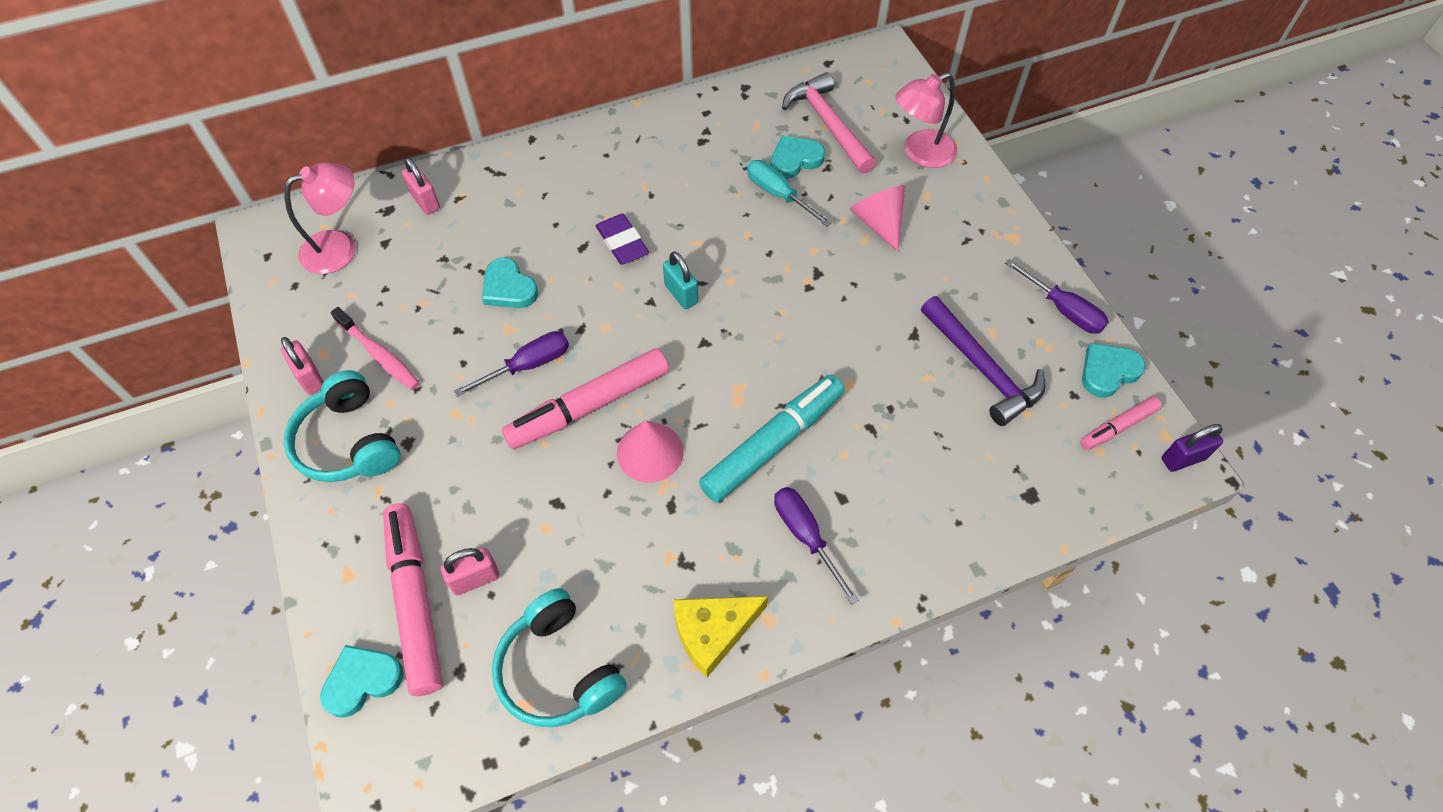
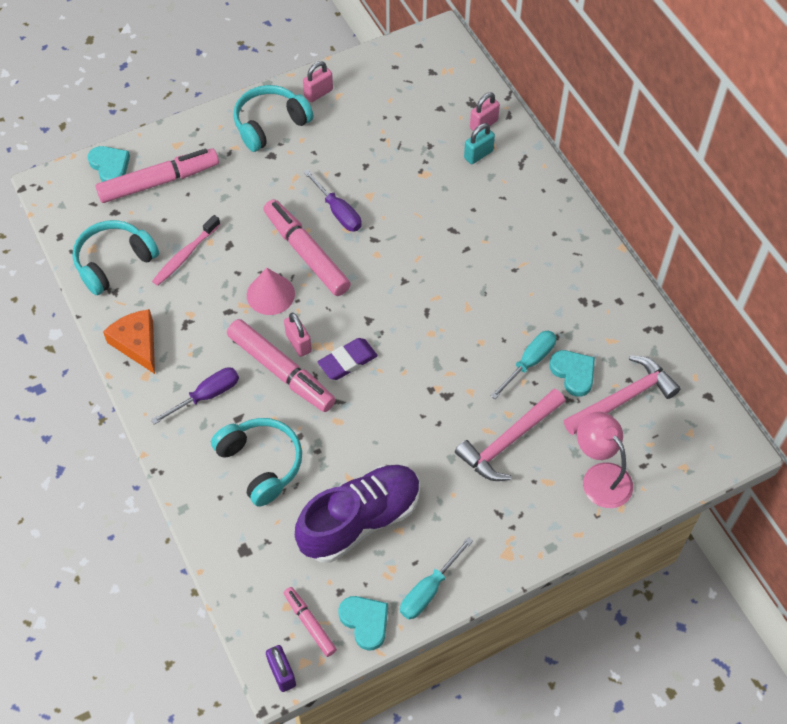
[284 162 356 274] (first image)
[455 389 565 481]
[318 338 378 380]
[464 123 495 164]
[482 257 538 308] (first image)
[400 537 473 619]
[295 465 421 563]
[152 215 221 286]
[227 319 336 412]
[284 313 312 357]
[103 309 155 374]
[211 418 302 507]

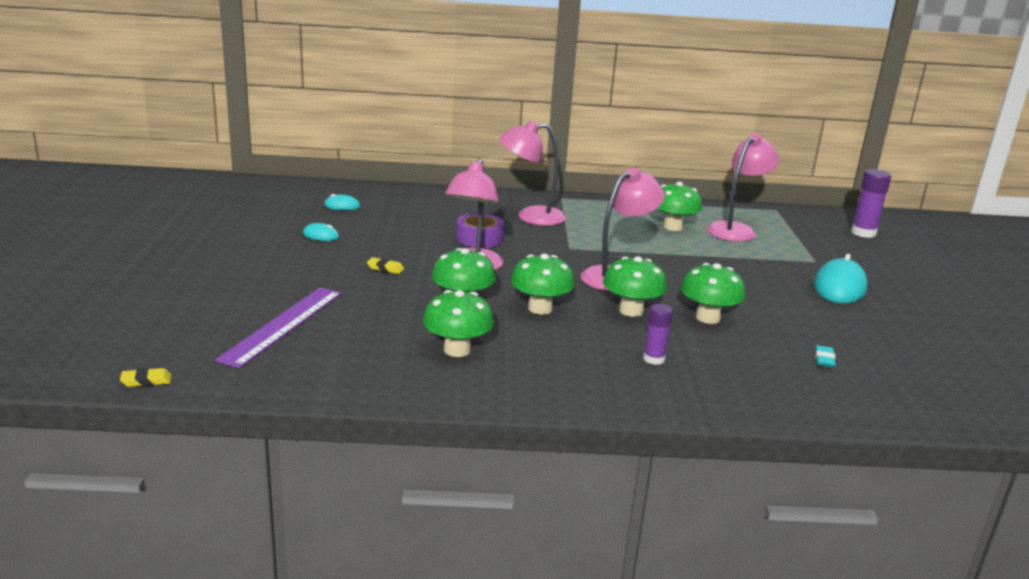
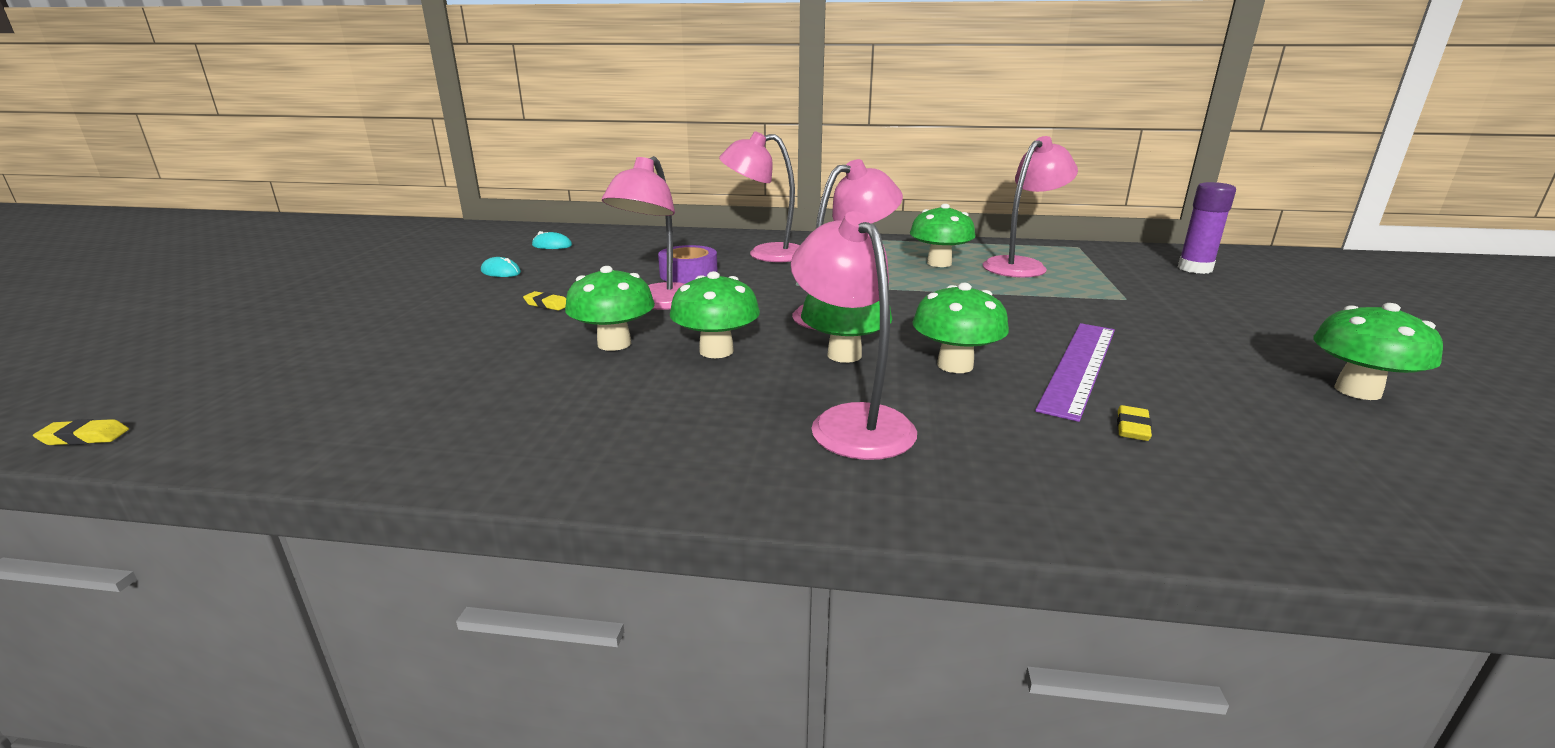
[814 254 867 303] (first image)
[1035 323 1115 422]
[1313 303 1443 400]
[791 211 917 460]
[1117 405 1152 441]

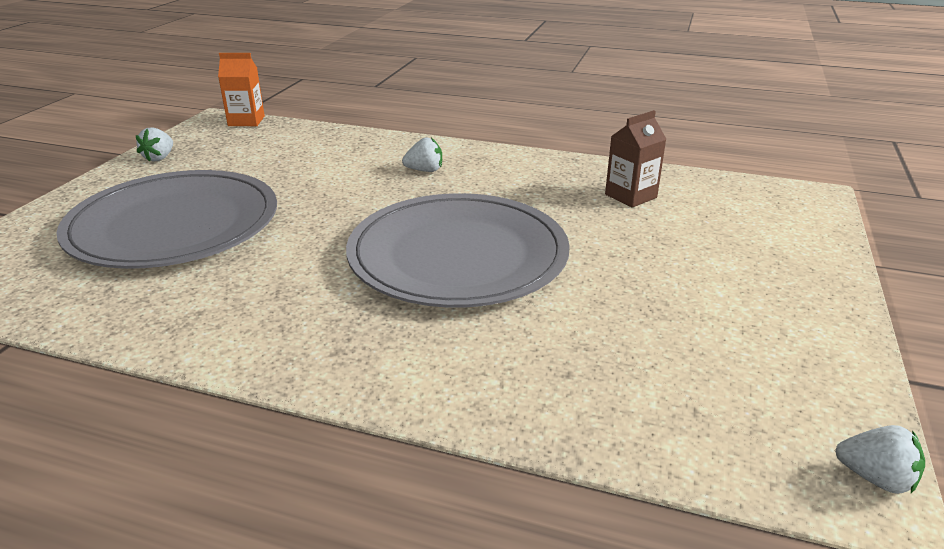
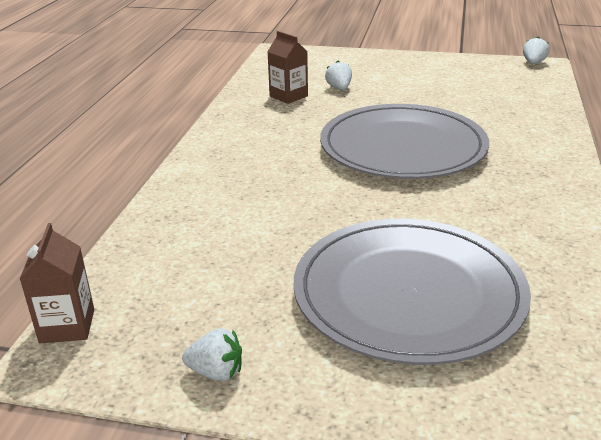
[20 223 94 343]
[325 61 352 90]

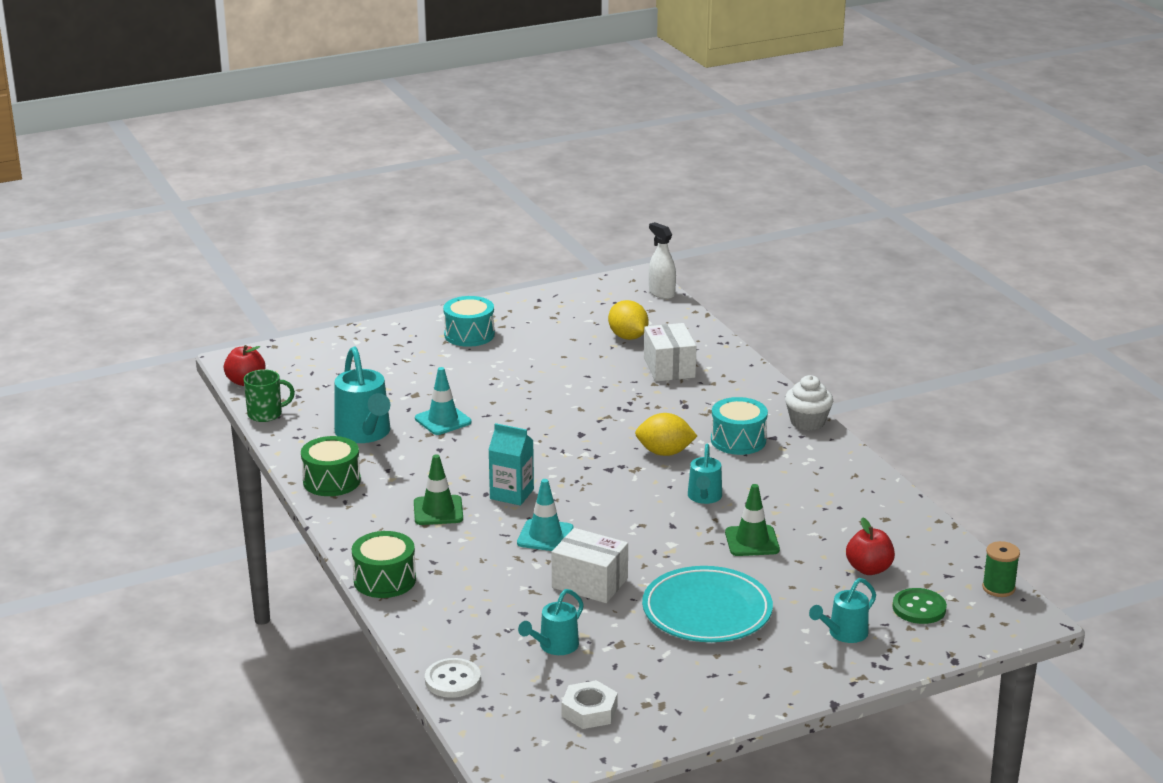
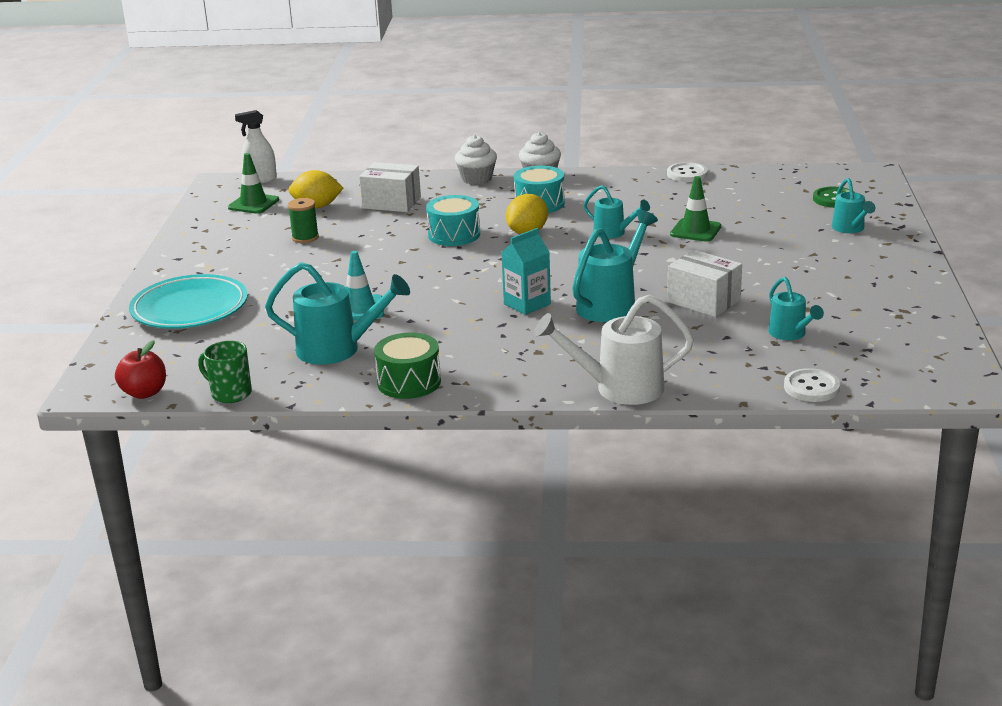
[426 195 480 246]
[198 341 252 403]
[228 153 279 214]
[572 210 658 322]
[846 517 895 575] (first image)
[667 250 742 317]
[534 295 694 405]
[288 198 319 243]
[129 274 248 329]
[562 680 618 729] (first image)
[455 135 497 185]
[667 162 708 182]

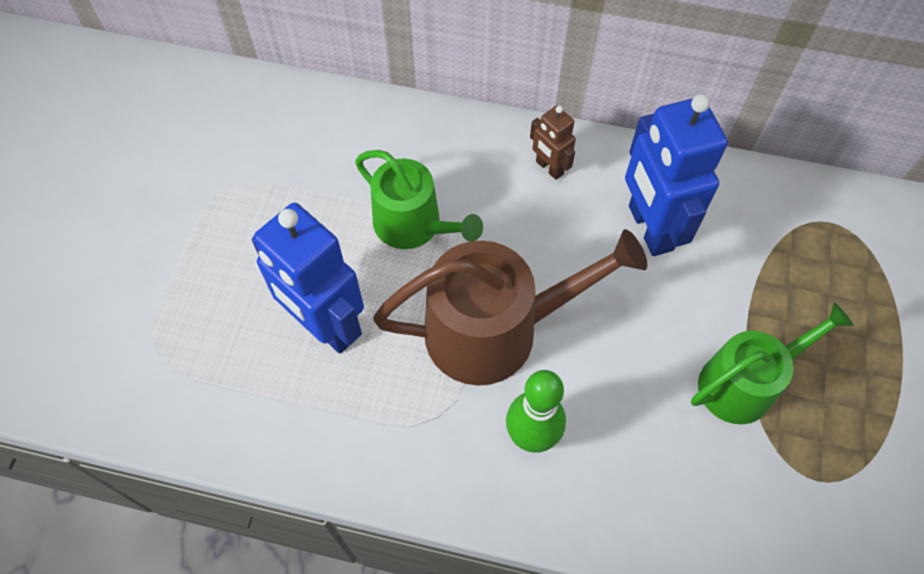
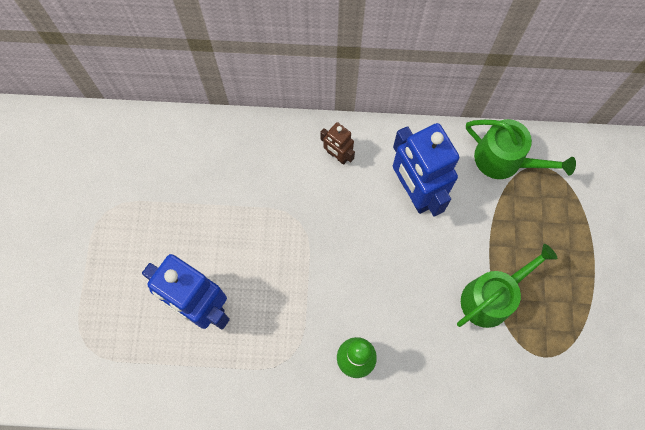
[466 119 576 179]
[373 229 647 385] (first image)

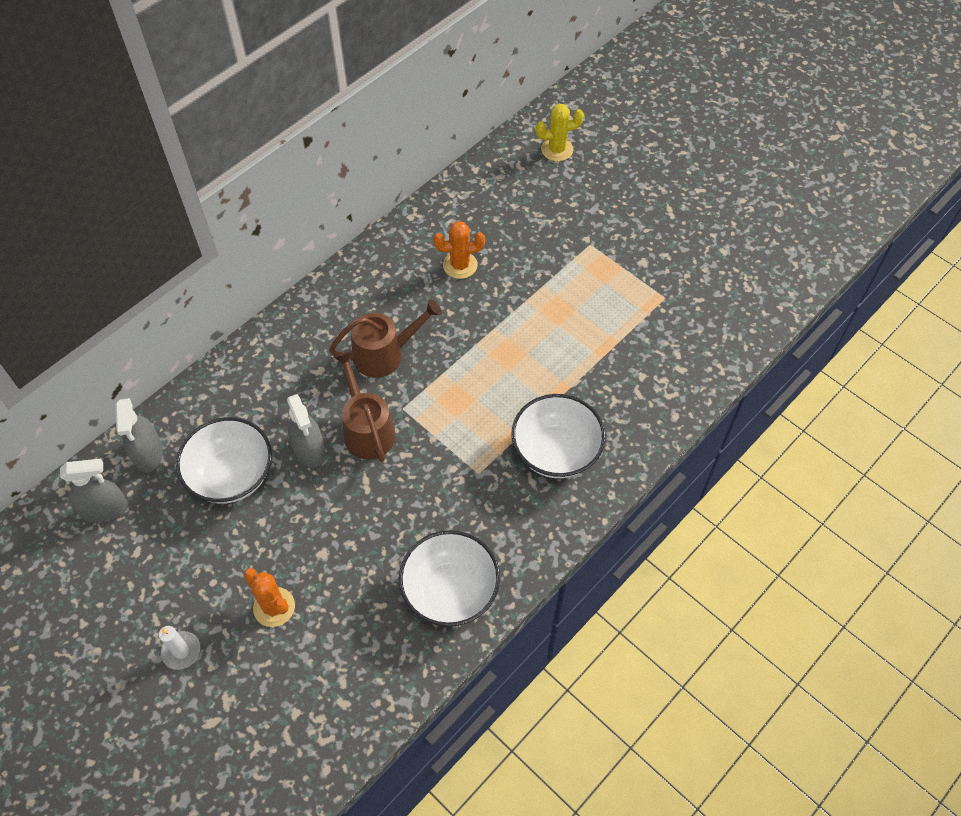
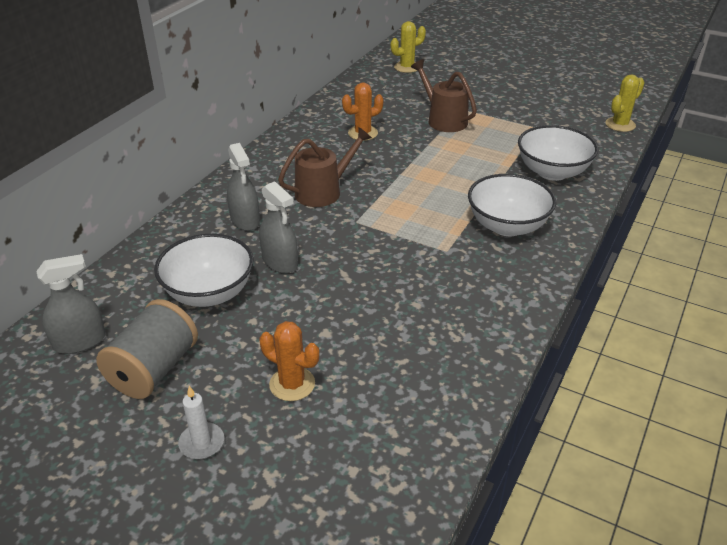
[411 59 477 132]
[227 143 260 231]
[518 125 598 181]
[605 74 645 132]
[96 299 198 399]

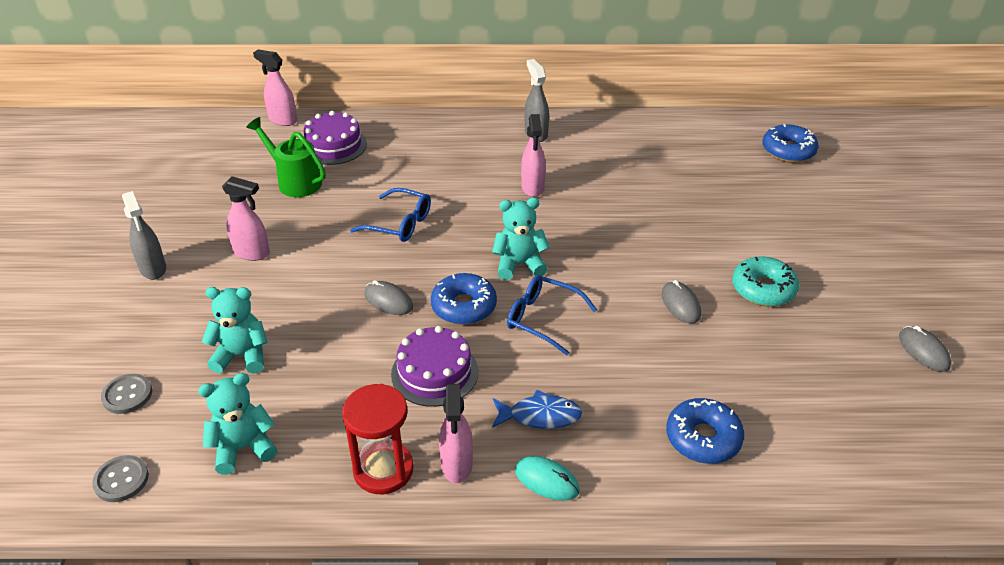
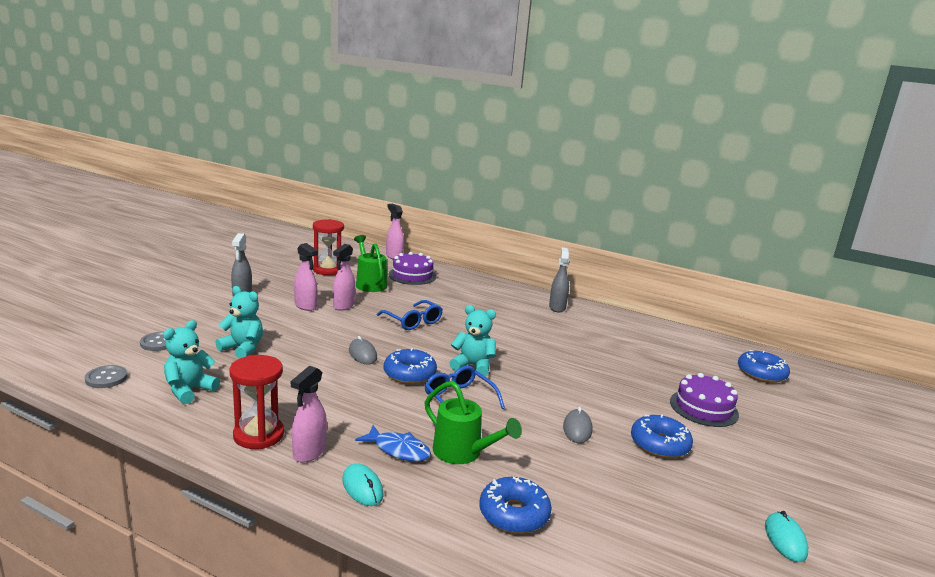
[333 244 355 311]
[631 414 693 458]
[670 373 739 427]
[765 511 808 562]
[163 320 220 404]
[313 219 344 275]
[425 381 522 464]

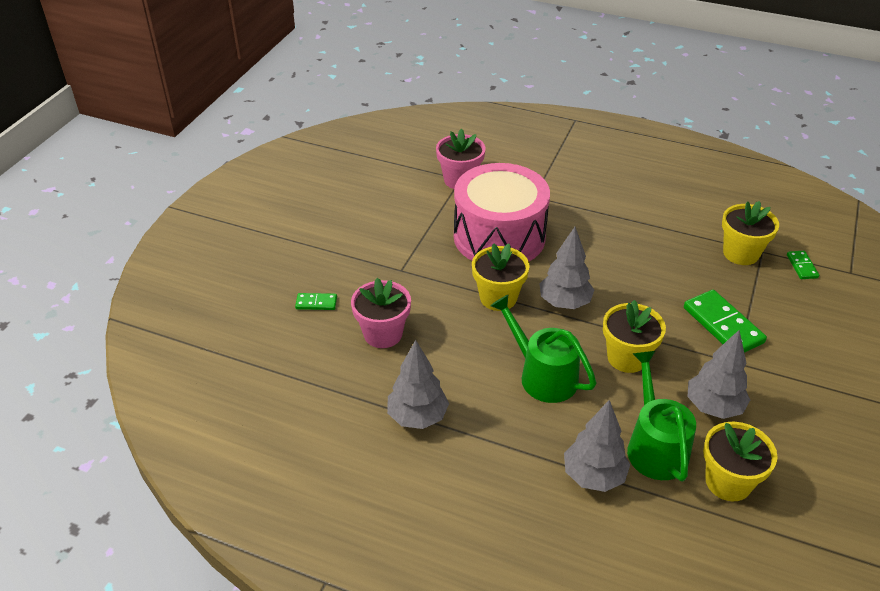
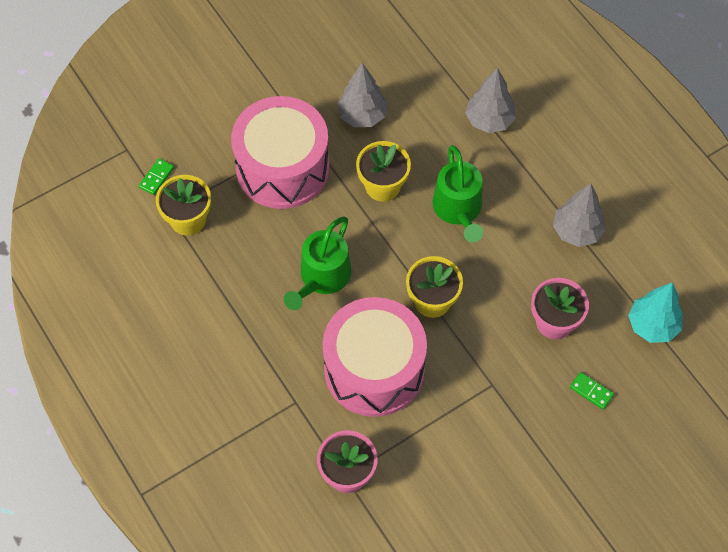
[539 227 594 309] (first image)
[231 96 330 209]
[284 216 352 310]
[703 422 777 501] (first image)
[628 282 683 343]

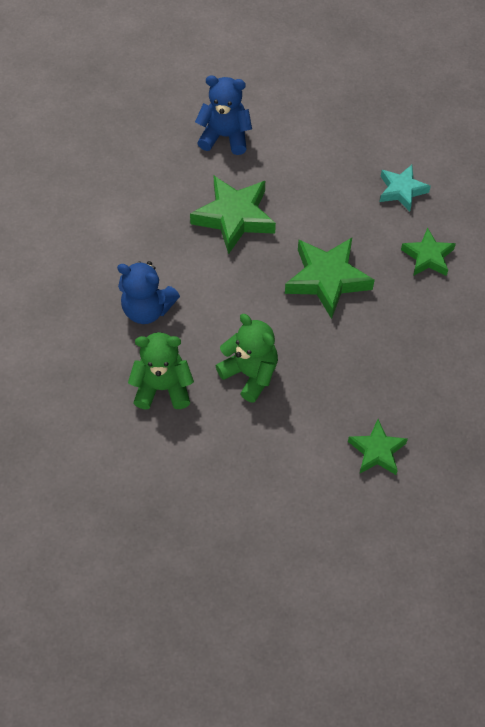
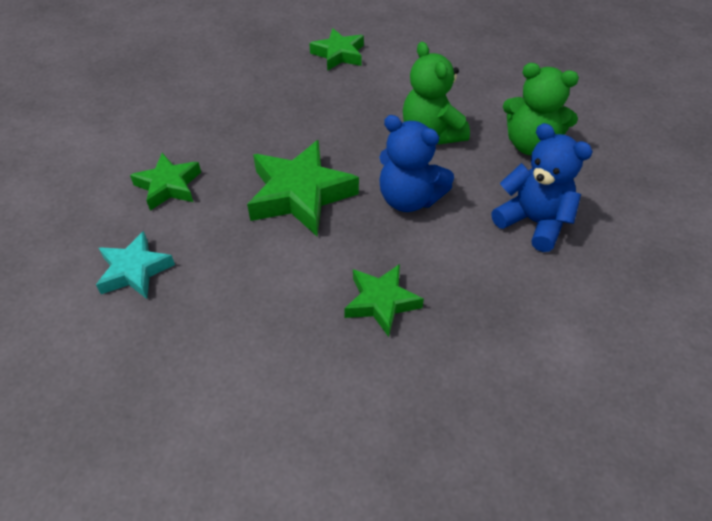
[379 115 454 212]
[344 264 424 337]

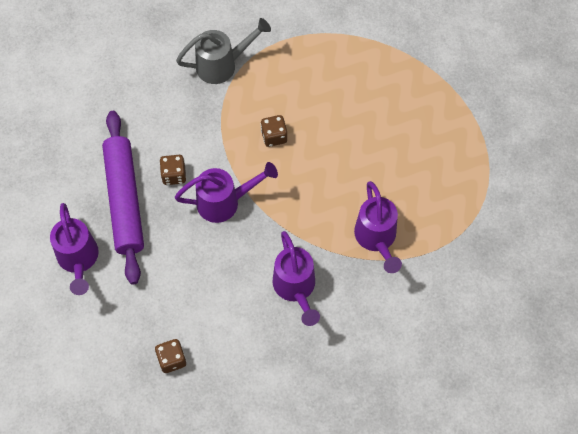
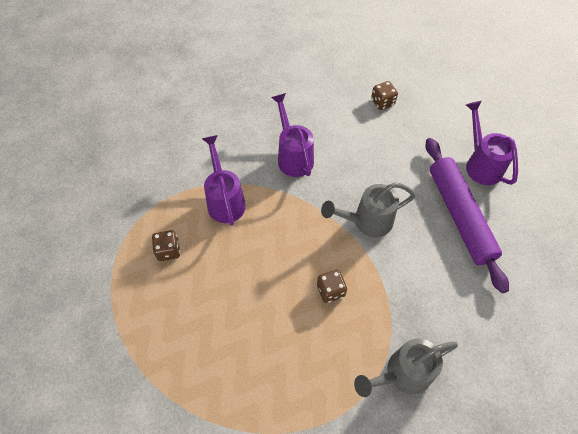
[152 230 180 261]
[321 183 416 237]

